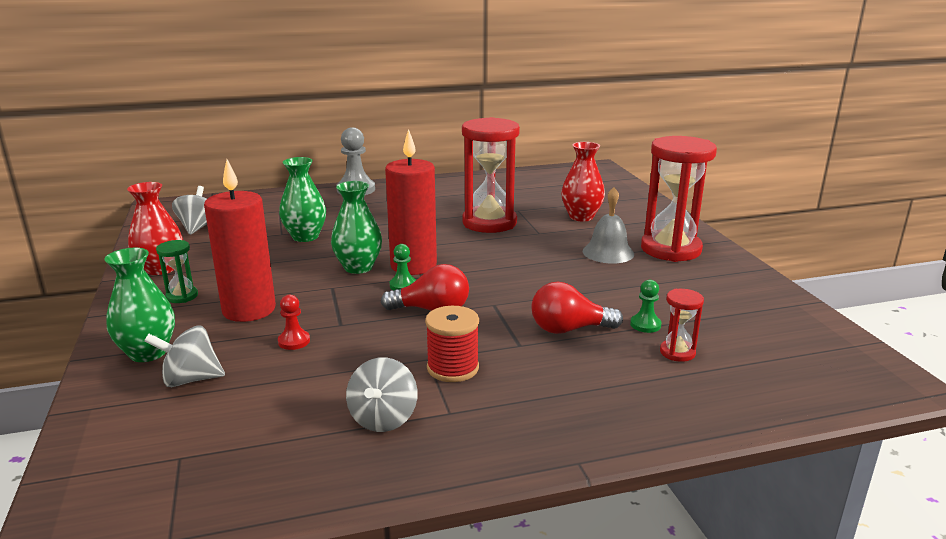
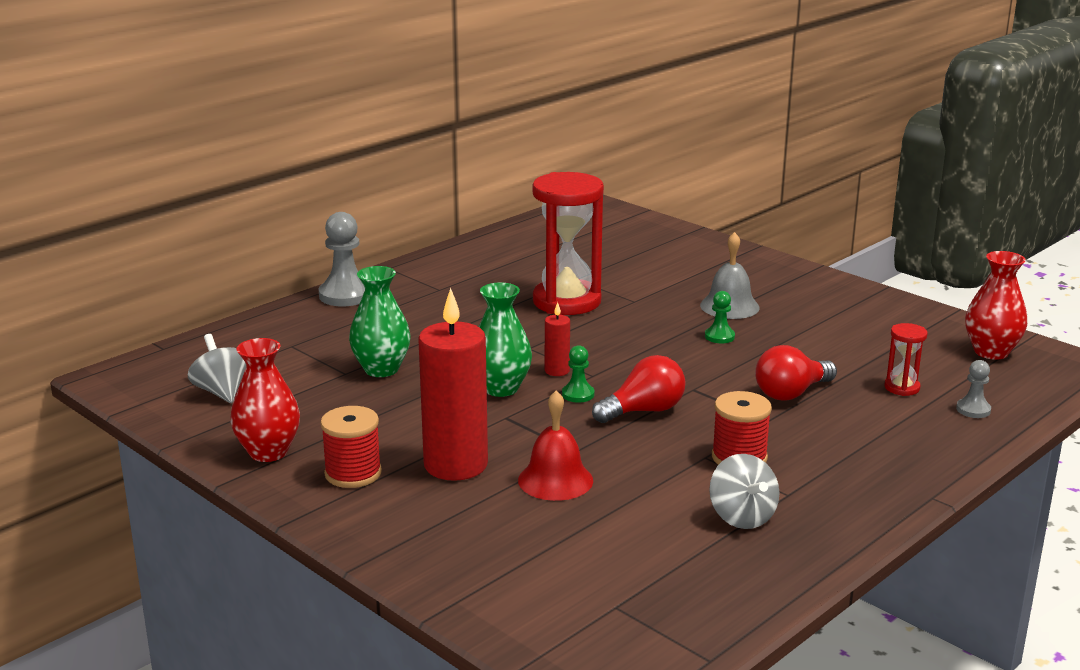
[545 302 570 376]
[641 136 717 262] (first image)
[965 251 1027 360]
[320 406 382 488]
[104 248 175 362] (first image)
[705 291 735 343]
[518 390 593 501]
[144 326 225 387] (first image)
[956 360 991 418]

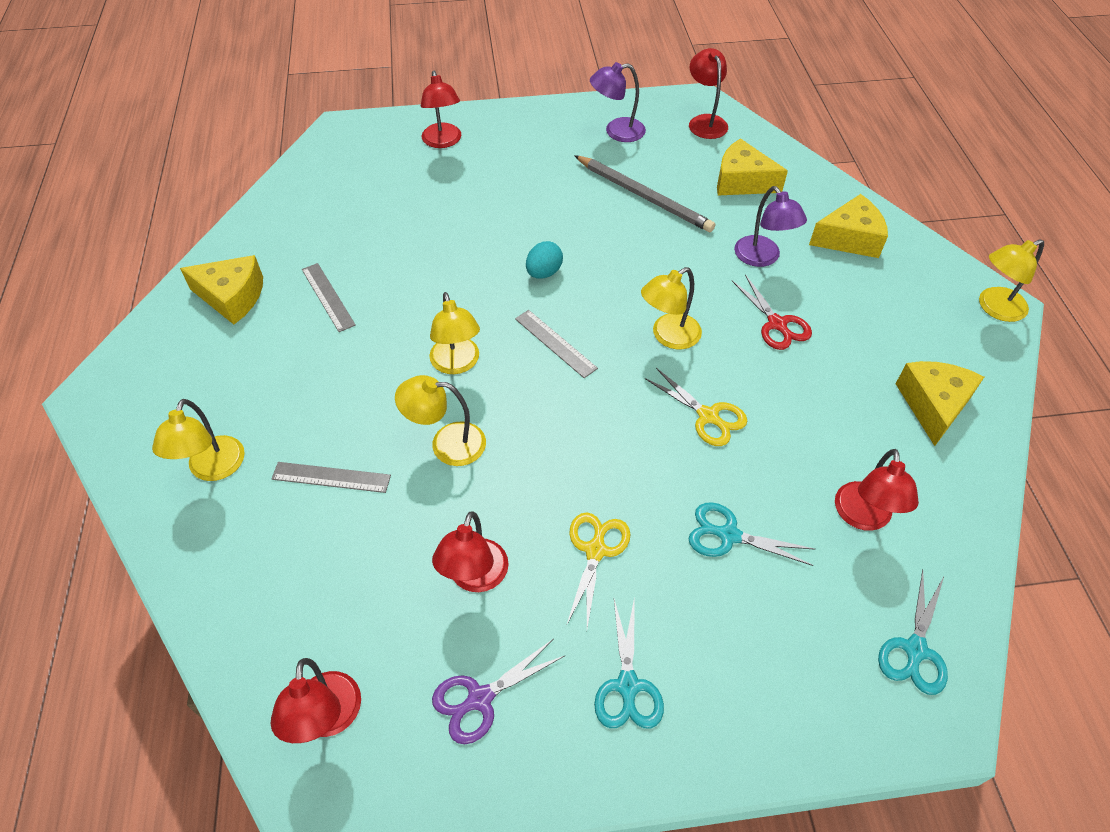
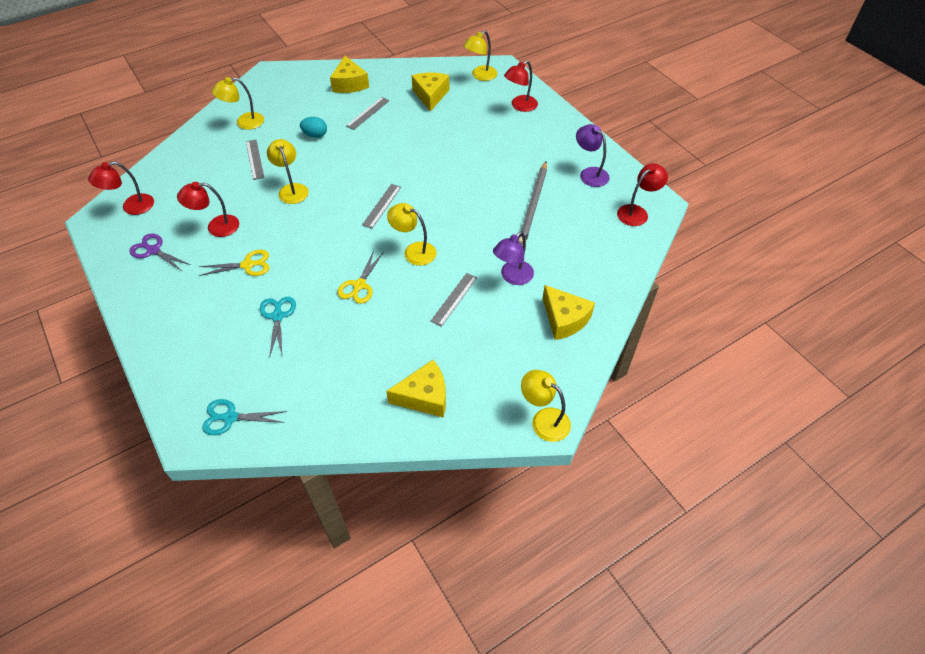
[412 72 450 112]
[300 117 327 138]
[430 273 477 327]
[463 31 497 81]
[835 449 919 531] (first image)
[594 596 664 729] (first image)

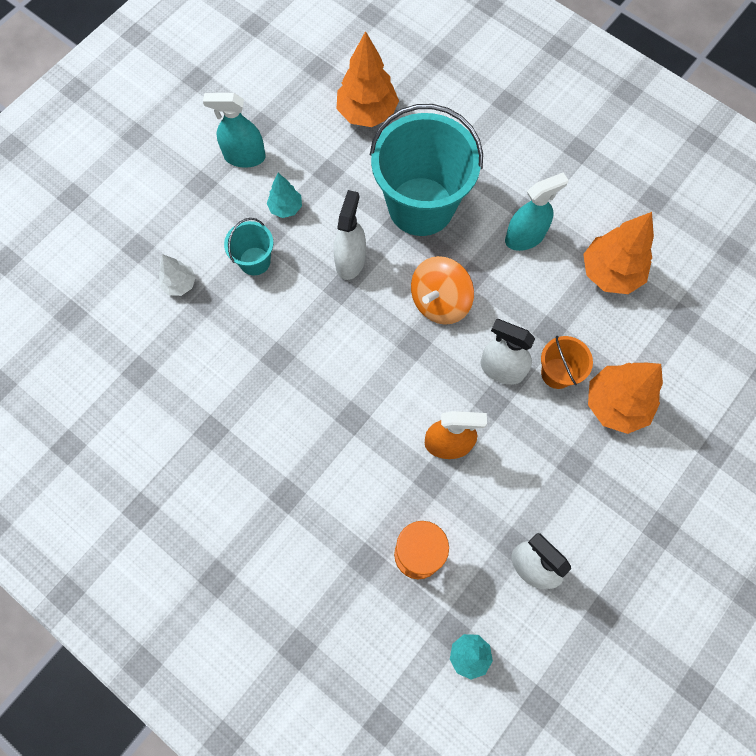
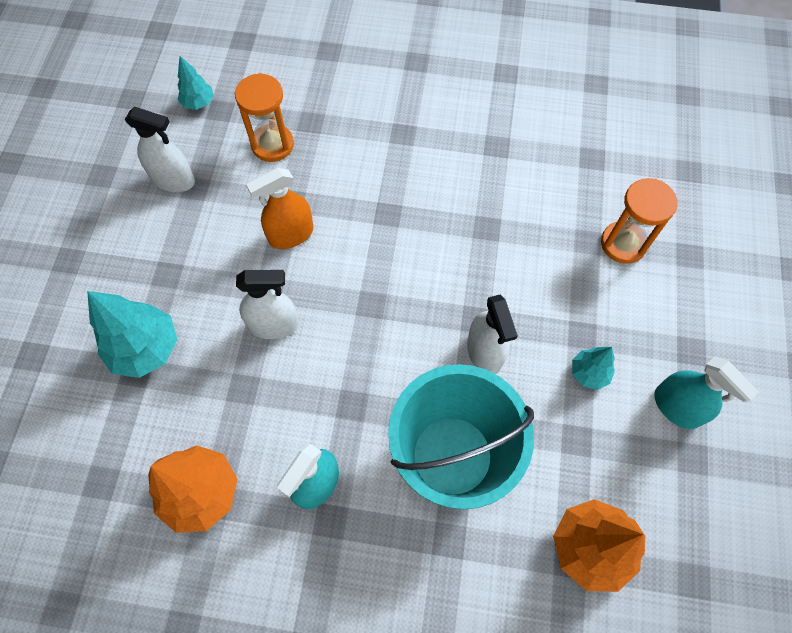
[654 356 759 429]
[224 218 273 275] (first image)
[601 178 678 264]
[411 256 474 325] (first image)
[541 336 593 389] (first image)
[87 291 177 378]

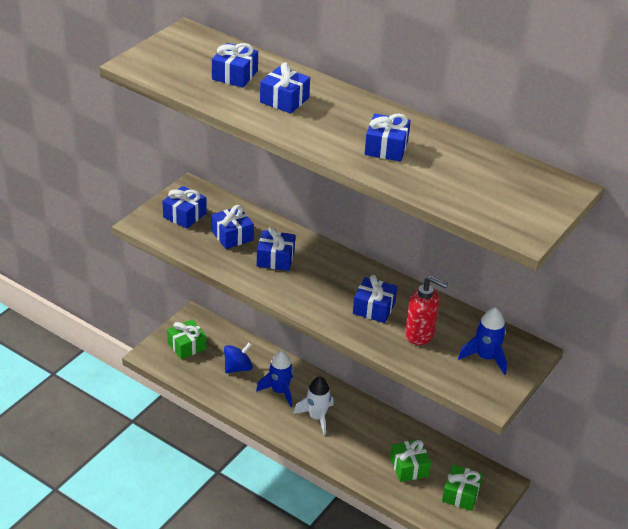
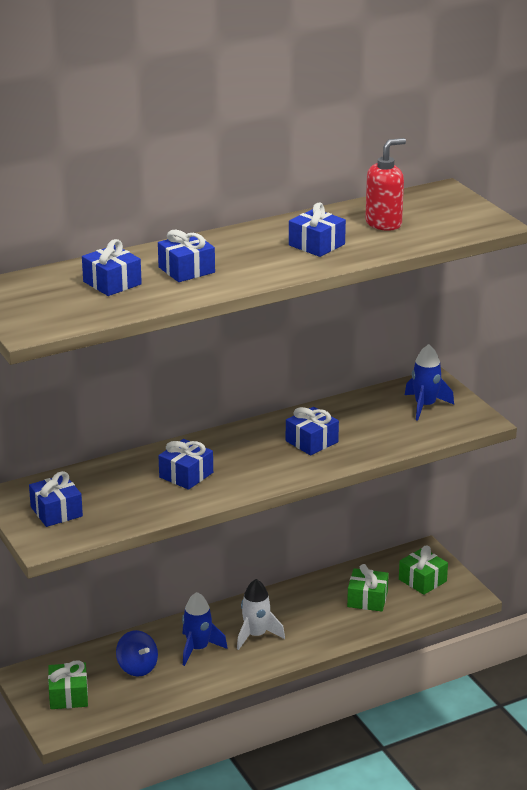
[211 205 254 249] (first image)
[365 138 406 231]
[116 630 158 677]

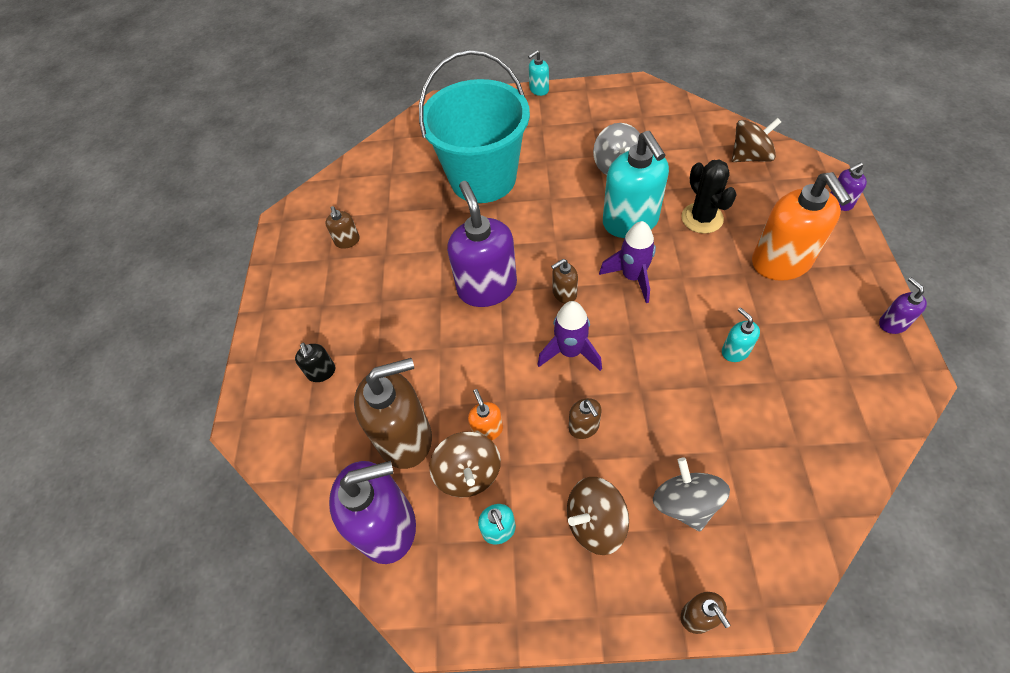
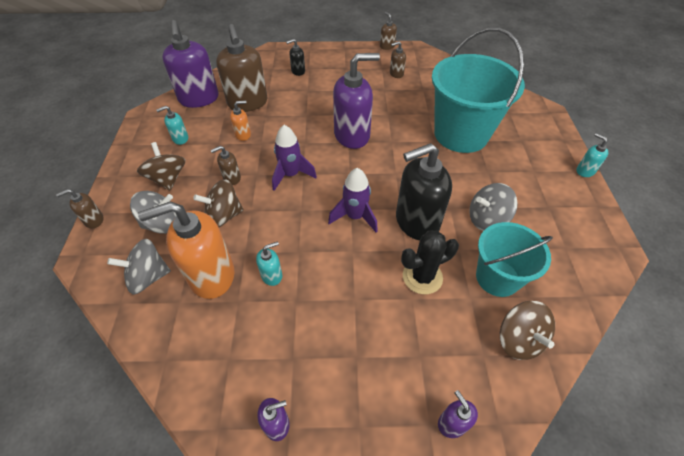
[396 143 452 241]
[138 201 234 299]
[380 12 397 50]
[193 179 244 227]
[476 222 553 297]
[107 239 171 295]

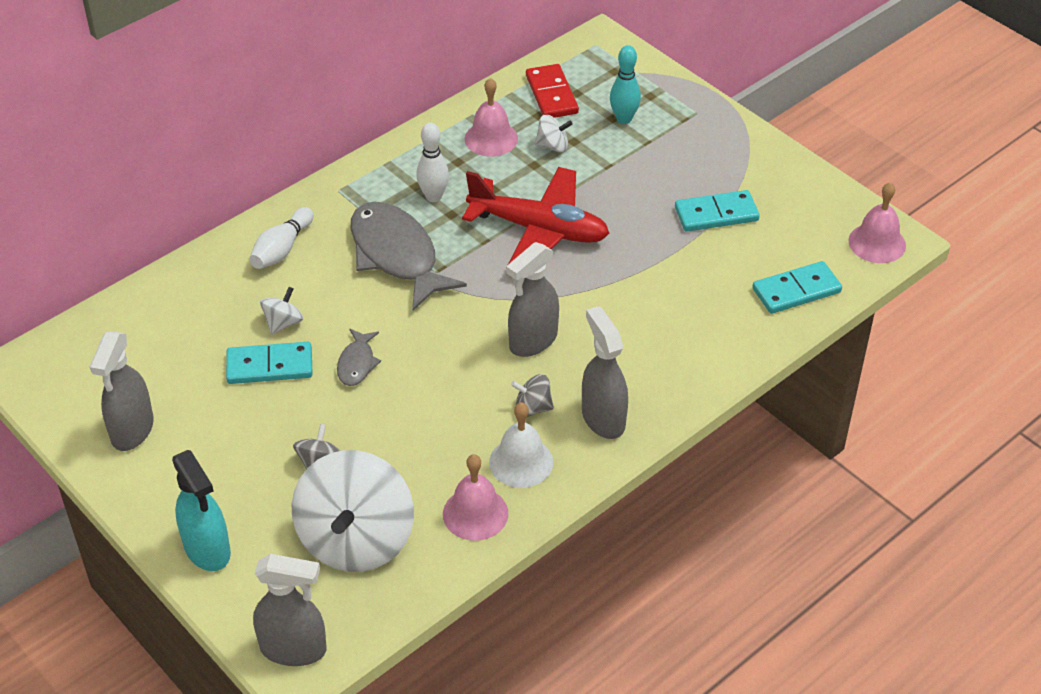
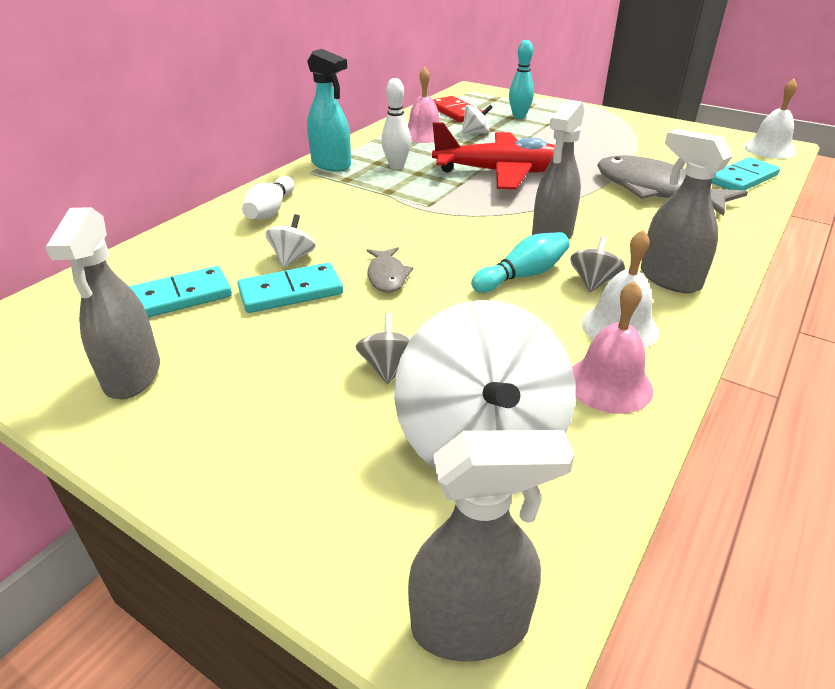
[744 79 797 159]
[129 266 232 318]
[597 155 748 216]
[570 236 625 292]
[307 49 351 172]
[471 232 570 293]

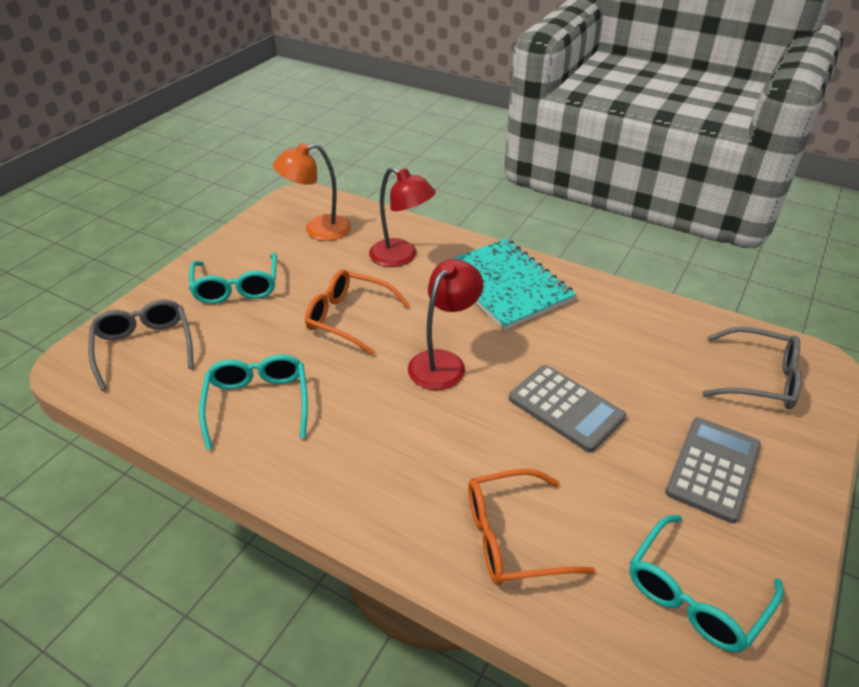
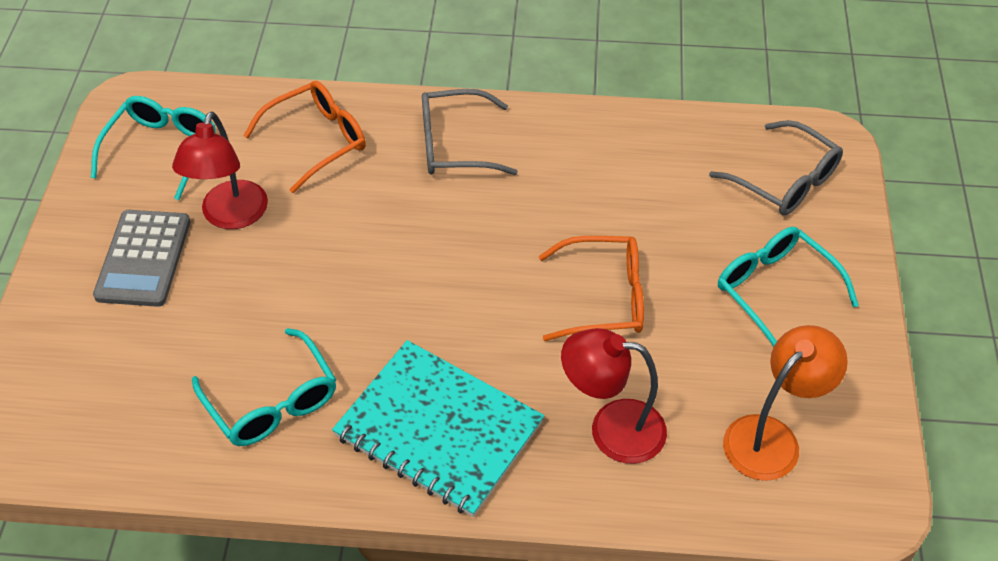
[172 112 268 229]
[422 89 518 175]
[192 328 336 446]
[509 365 626 452] (first image)

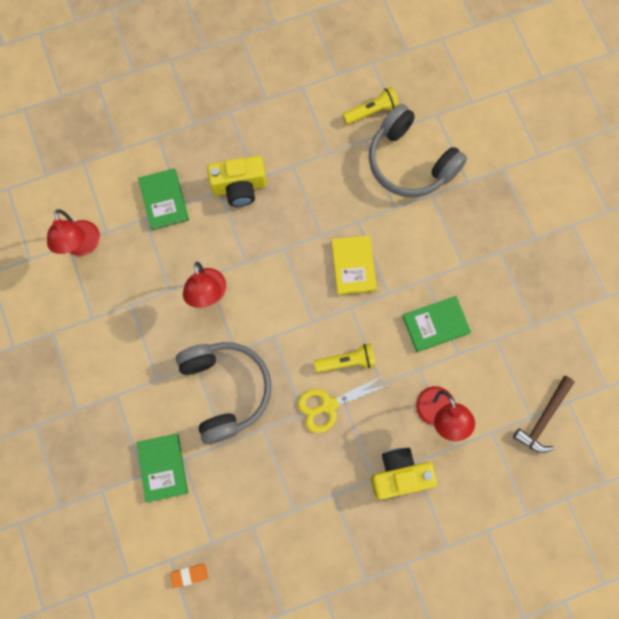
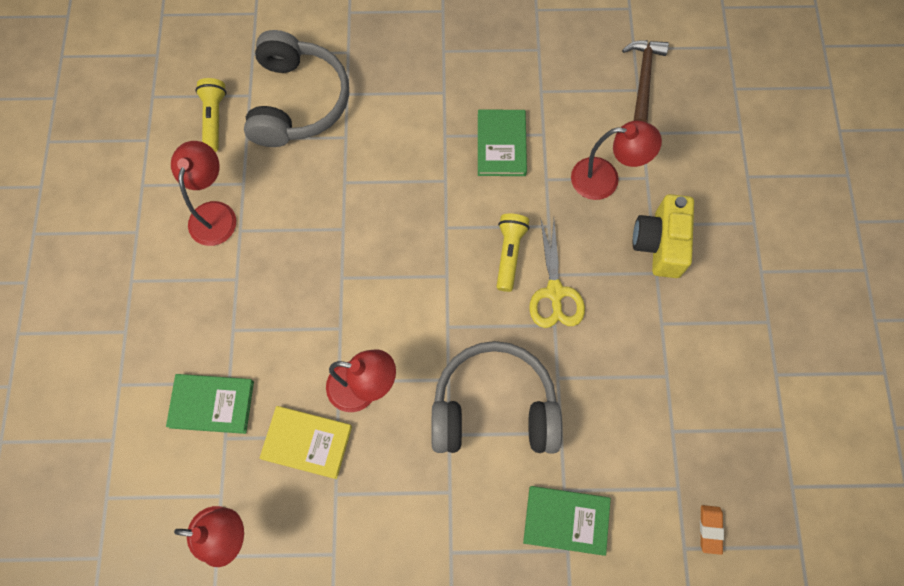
[244 30 349 147]
[207 156 267 207] (first image)
[260 406 352 479]
[622 40 669 123]
[171 141 236 246]

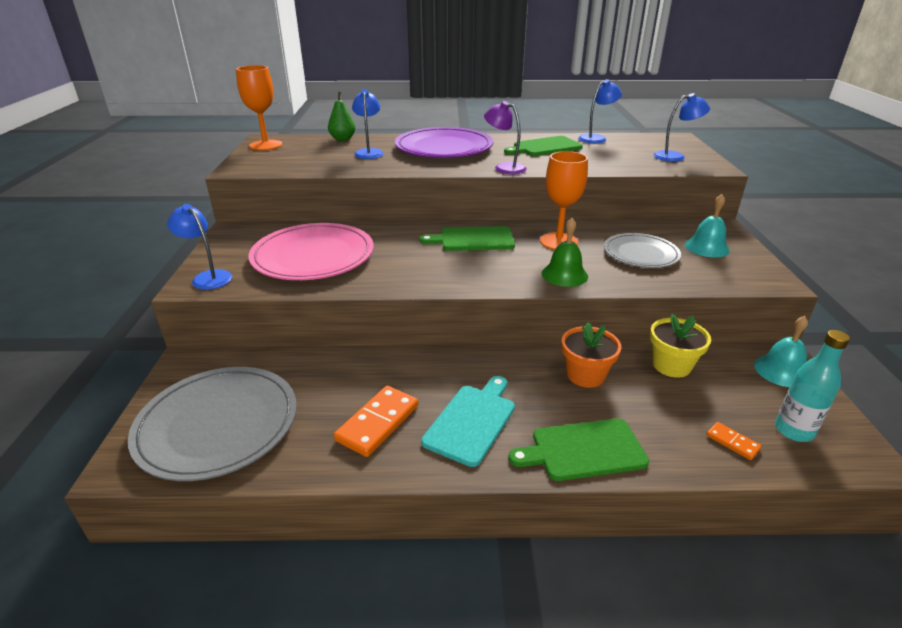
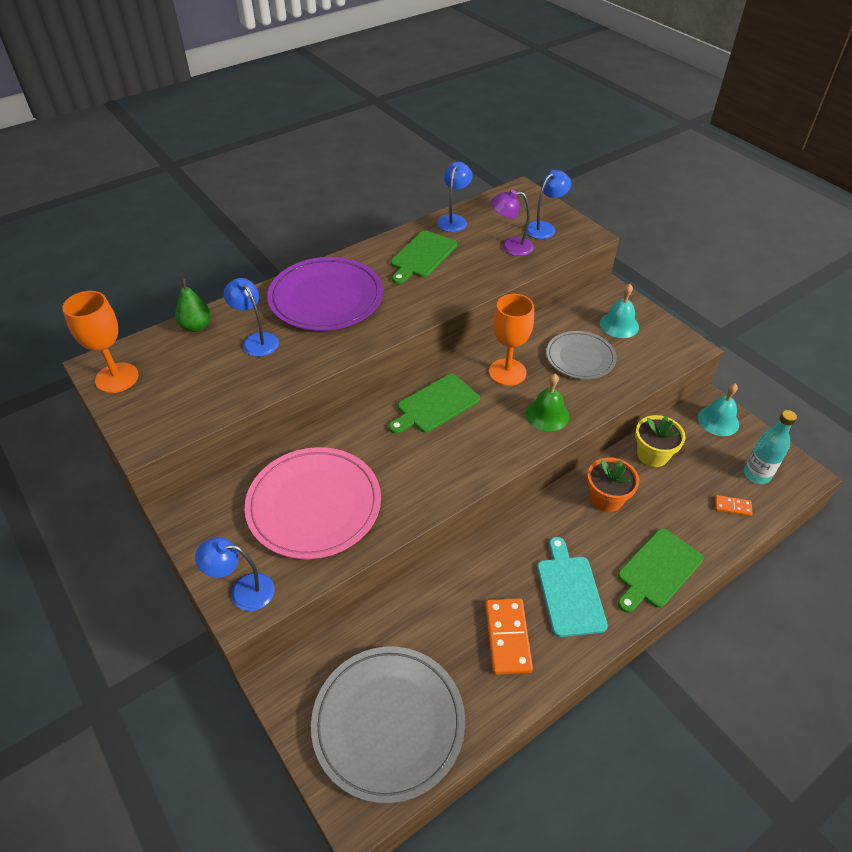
[491 190 534 256]

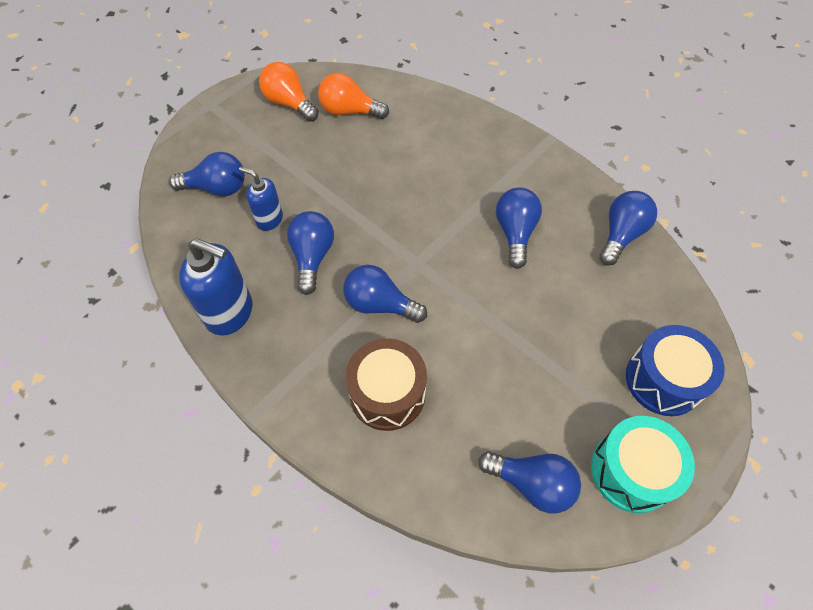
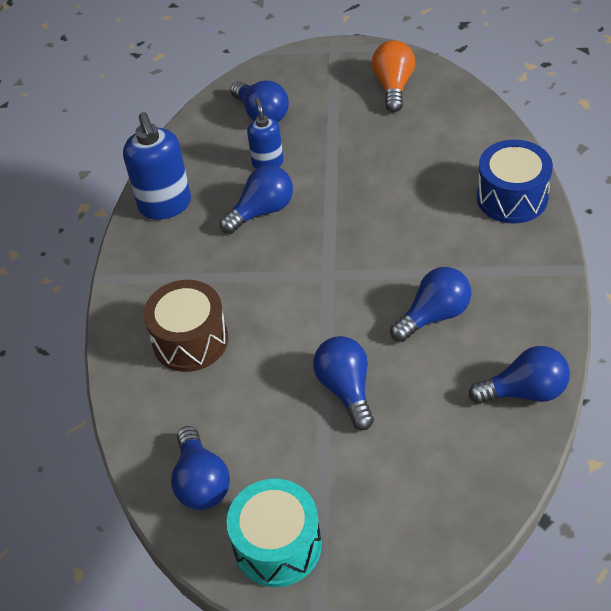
[318 73 389 119] (first image)
[313 336 374 430]
[477 140 553 224]

